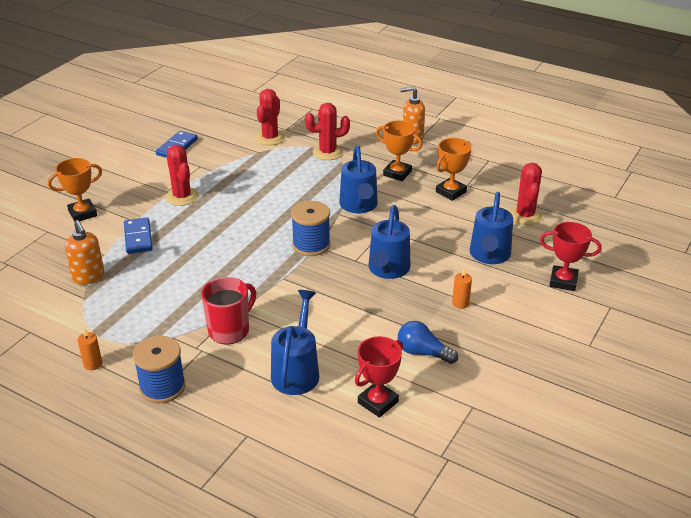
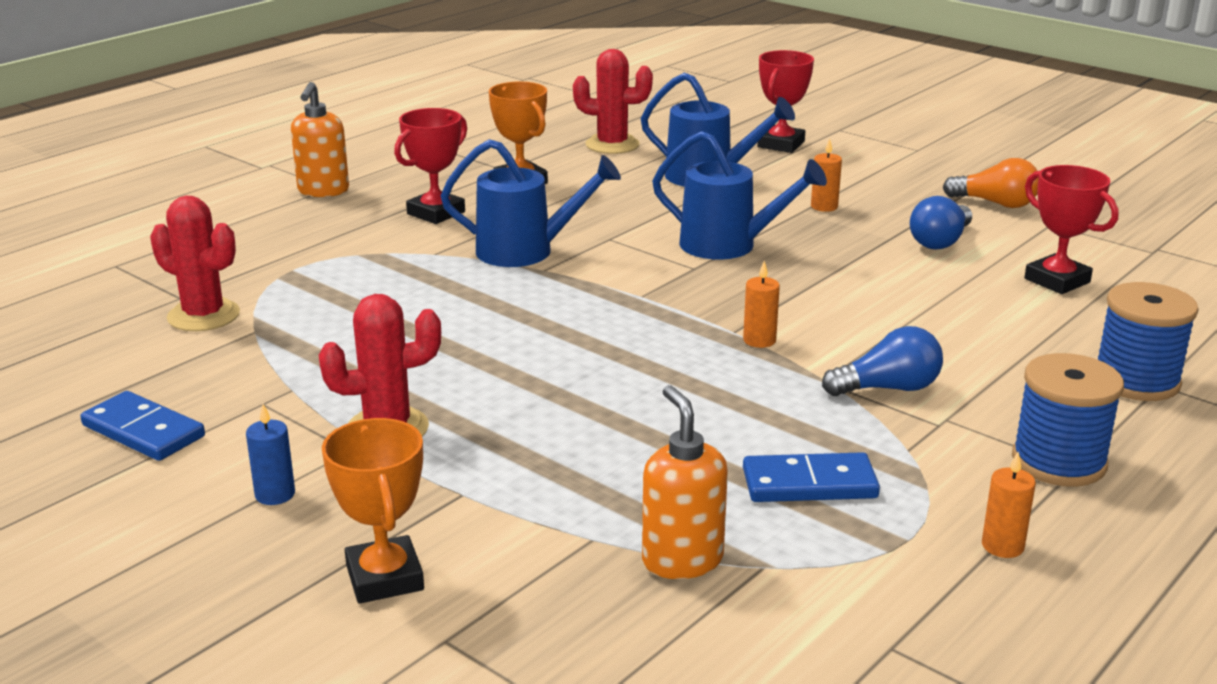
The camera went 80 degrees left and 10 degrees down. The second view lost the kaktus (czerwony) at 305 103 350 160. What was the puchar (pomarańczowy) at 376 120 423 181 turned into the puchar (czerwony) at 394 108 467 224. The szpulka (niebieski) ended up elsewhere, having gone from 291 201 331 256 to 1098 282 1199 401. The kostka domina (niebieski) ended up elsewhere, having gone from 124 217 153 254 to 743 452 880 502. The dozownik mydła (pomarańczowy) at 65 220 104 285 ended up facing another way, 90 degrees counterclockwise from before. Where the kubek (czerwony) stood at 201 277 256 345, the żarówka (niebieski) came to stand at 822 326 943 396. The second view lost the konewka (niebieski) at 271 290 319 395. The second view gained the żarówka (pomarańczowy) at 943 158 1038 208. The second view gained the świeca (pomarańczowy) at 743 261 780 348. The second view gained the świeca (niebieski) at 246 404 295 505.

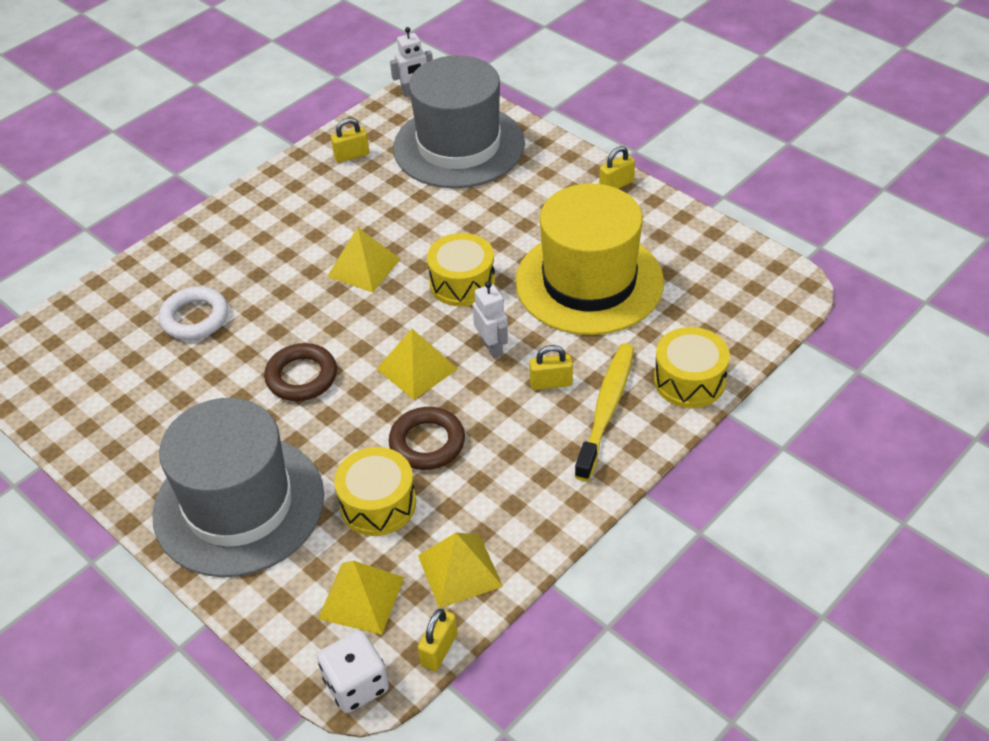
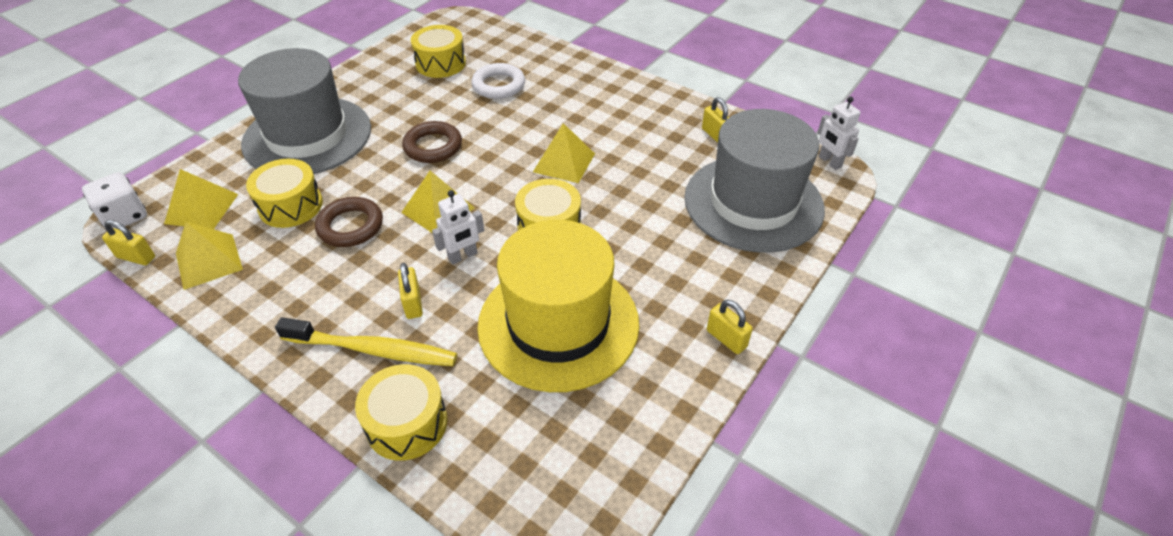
The camera went 80 degrees right and 0 degrees up. The second view gained the bęben (żółty) at 411 25 466 78.

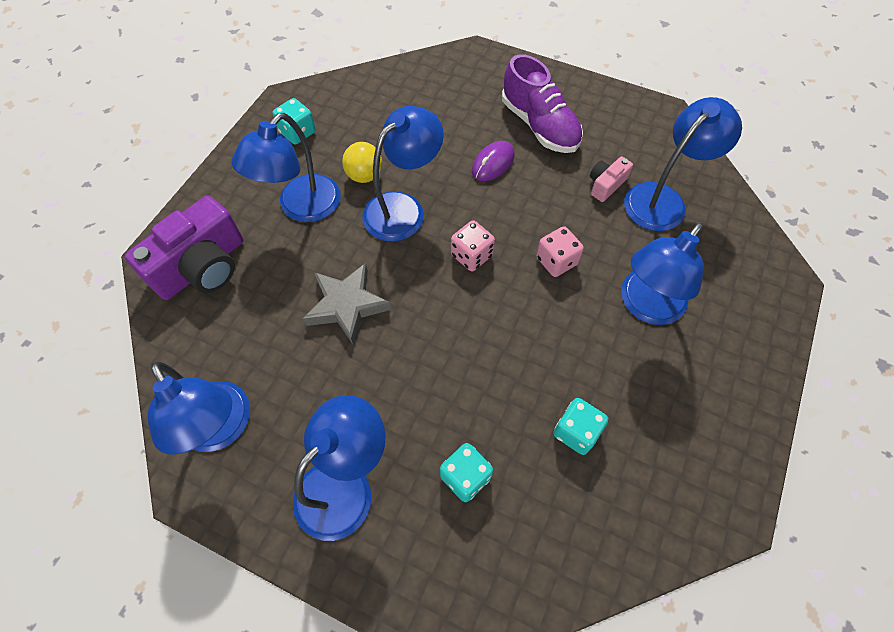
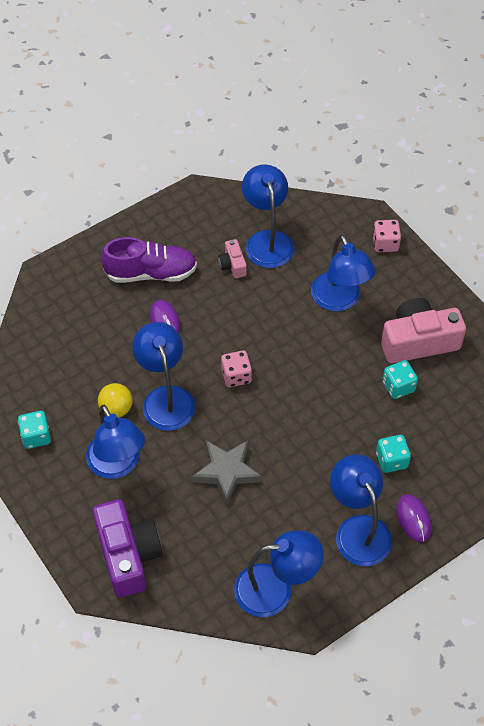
The camera went 60 degrees left and 5 degrees down. The kostka do gry (różowy) ended up elsewhere, having gone from 536 226 584 277 to 372 220 401 252. The second view gained the aparat fotograficzny (różowy) at 381 298 466 363. The second view gained the myszka (fioletowy) at 396 494 431 542.

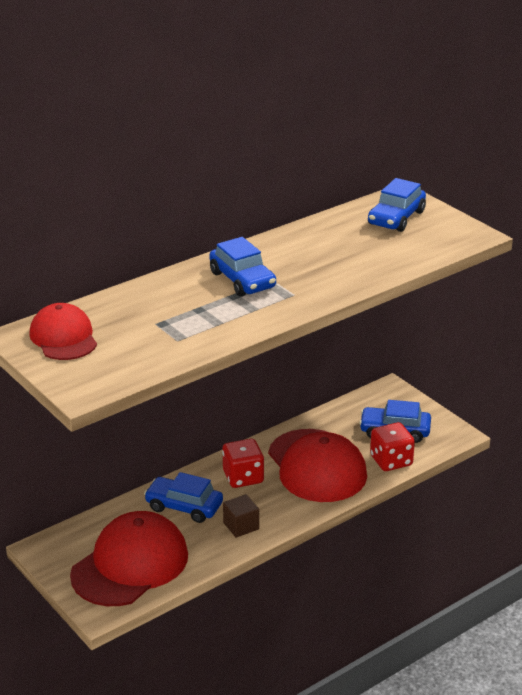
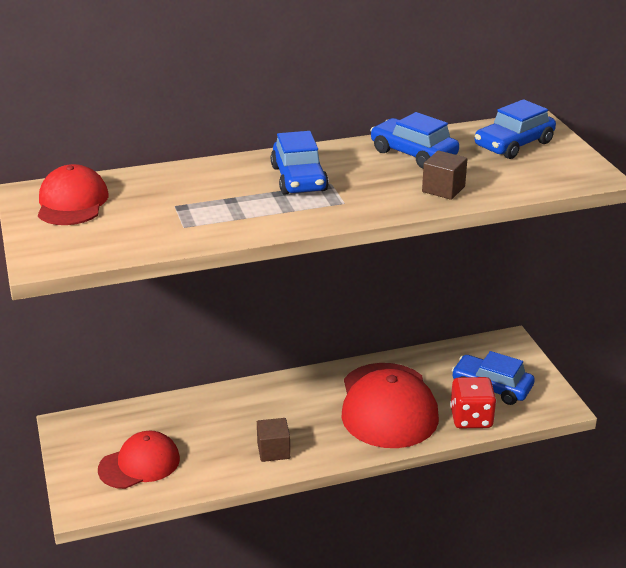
The camera went 20 degrees right and 0 degrees up. The second view lost the kostka do gry (czerwony) at 222 439 264 488. The samochód (niebieski) ended up elsewhere, having gone from 144 472 223 523 to 370 112 459 169. The size of the czapka (czerwony) at 70 511 188 606 changed by a factor of 0.60. The second view gained the sześcian (brązowy) at 422 151 467 200.

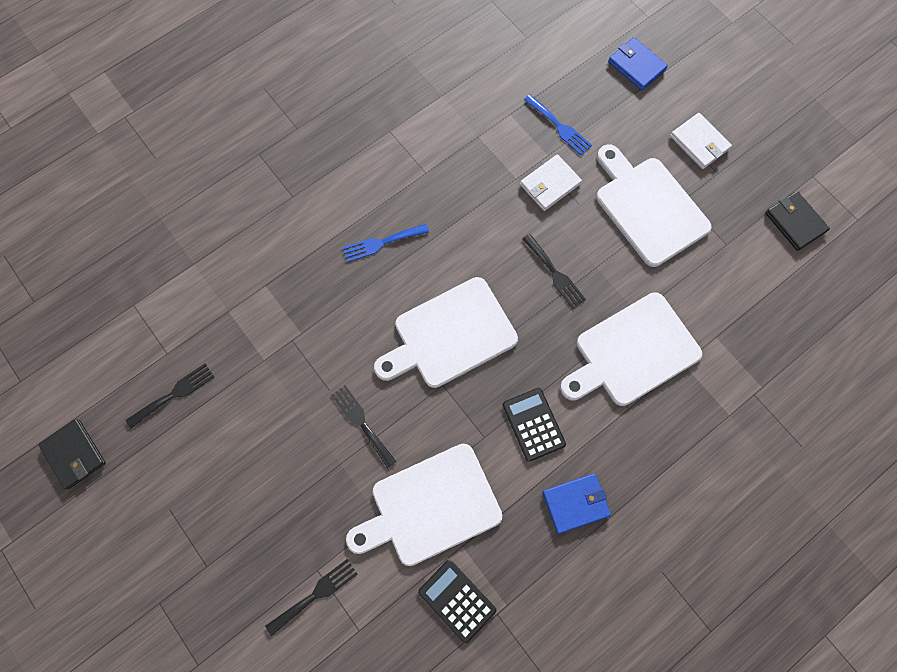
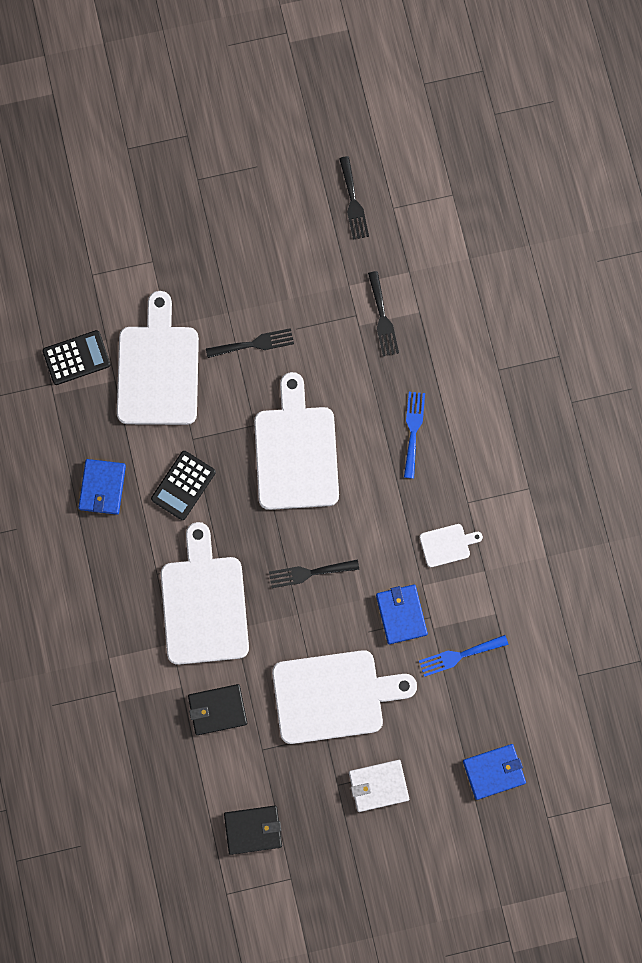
The camera went 115 degrees right and 5 degrees up. What was the portfel (biały) at 520 154 582 211 turned into the portfel (niebieski) at 376 584 428 644. The kalkulator (czarny) at 503 388 566 462 ended up facing another way, 120 degrees clockwise from before. The portfel (czarny) ended up elsewhere, having gone from 38 419 106 489 to 188 684 247 735. The widelec (czarny) ended up elsewhere, having gone from 265 559 358 636 to 368 271 399 356. The second view gained the deska do krojenia (biały) at 420 524 483 567.

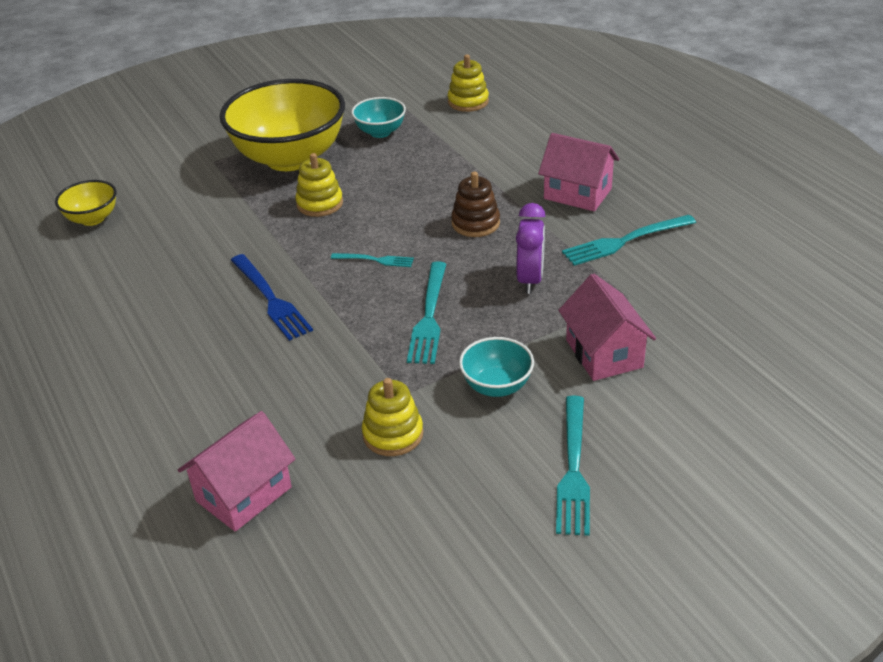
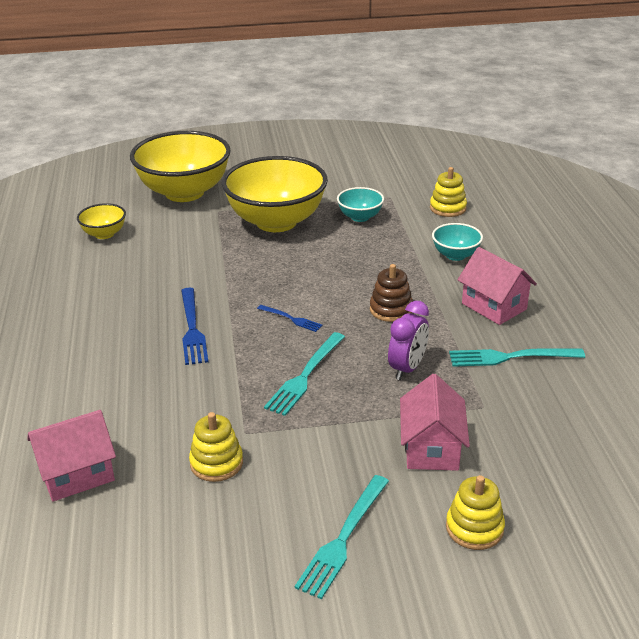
The camera went 20 degrees right and 5 degrees down. The zabawka nakładanka (żółty) ended up elsewhere, having gone from 295 153 343 217 to 446 475 505 550. What was the widelec (turkusowy) at 331 253 414 267 turned into the widelec (niebieski) at 257 305 323 332. The miska (turkusowy) ended up elsewhere, having gone from 459 337 534 397 to 432 223 483 261. The second view gained the miska (żółty) at 130 131 231 202.

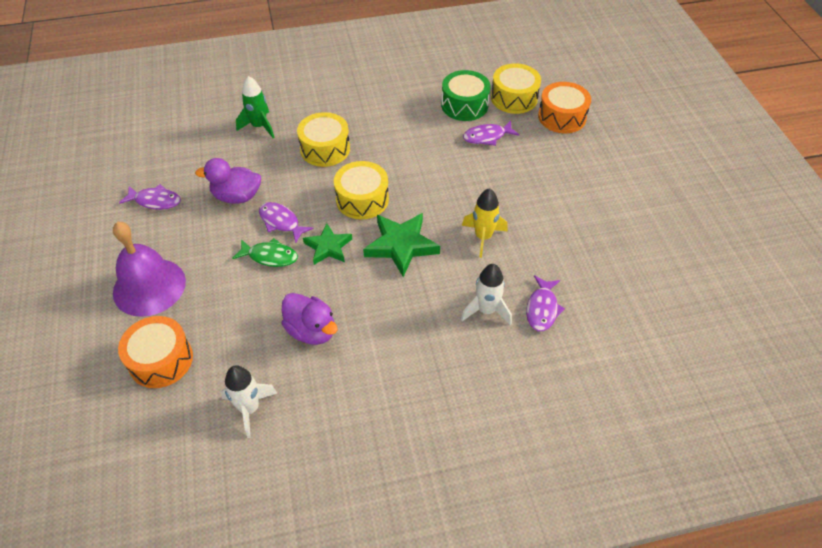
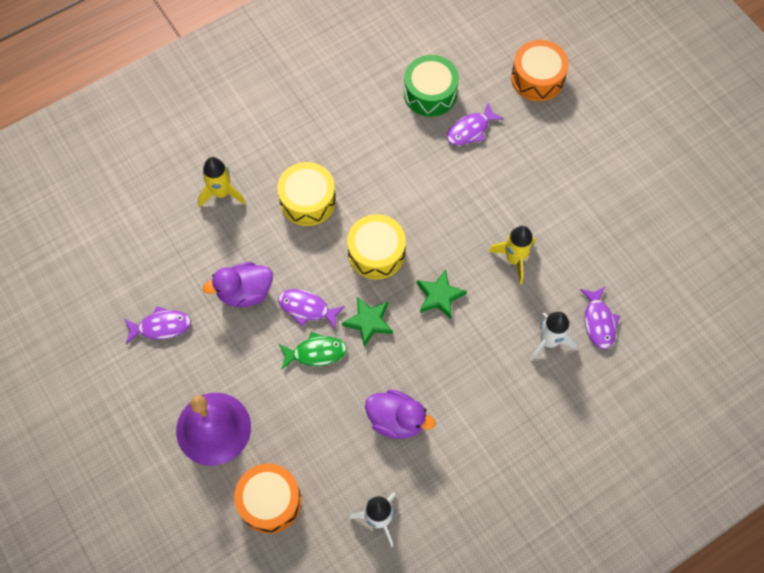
The camera went 20 degrees left and 15 degrees up. The second view lost the bęben (żółty) at 491 63 541 114. What was the rakieta (zielony) at 236 76 275 138 turned into the rakieta (żółty) at 198 157 246 207. The size of the gwiazda (zielony) at 363 213 440 277 changed by a factor of 0.65.

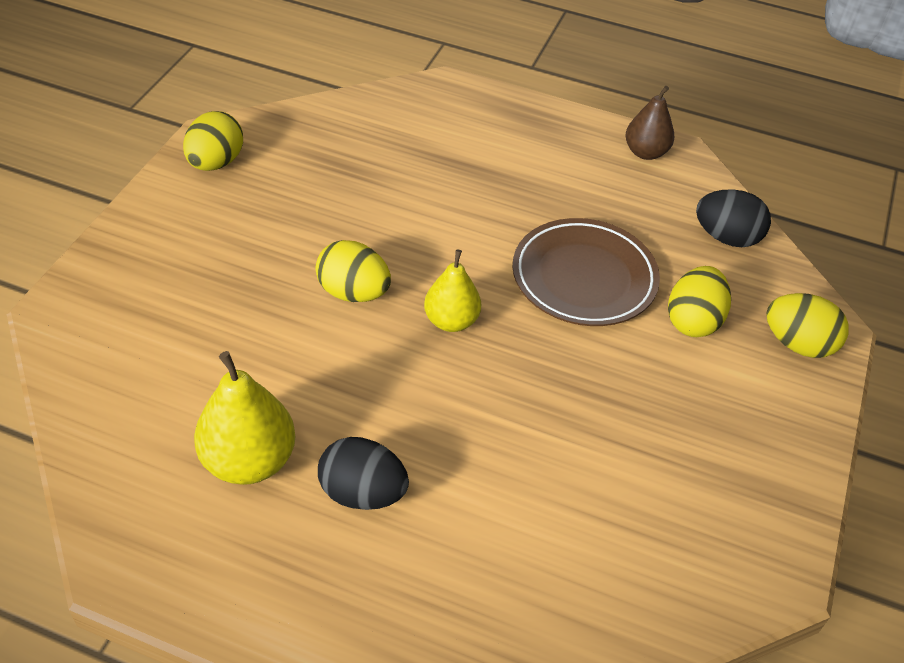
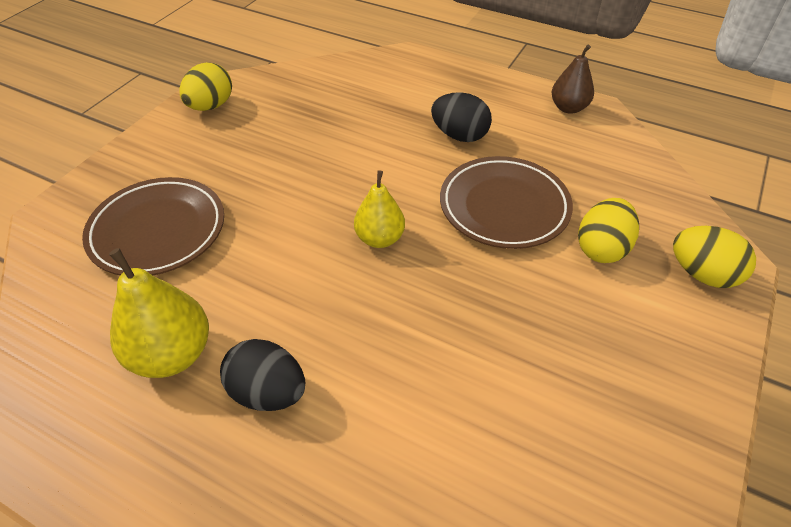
The camera went 10 degrees right and 0 degrees up. The jajko (czarny) ended up elsewhere, having gone from 696 189 771 247 to 431 92 492 142. The second view lost the jajko (żółty) at 316 240 391 302. The second view gained the talerz (brązowy) at 82 177 224 275.

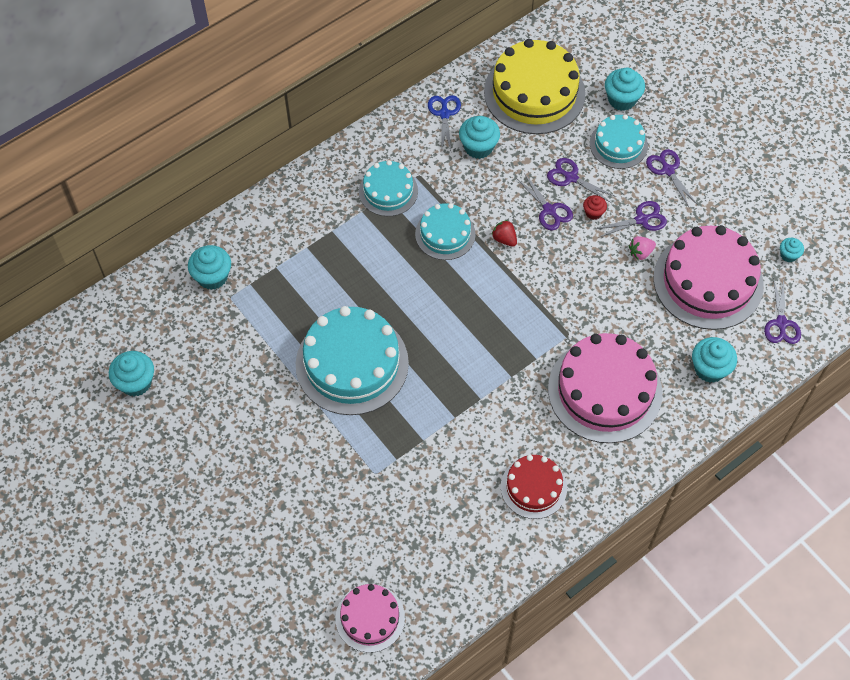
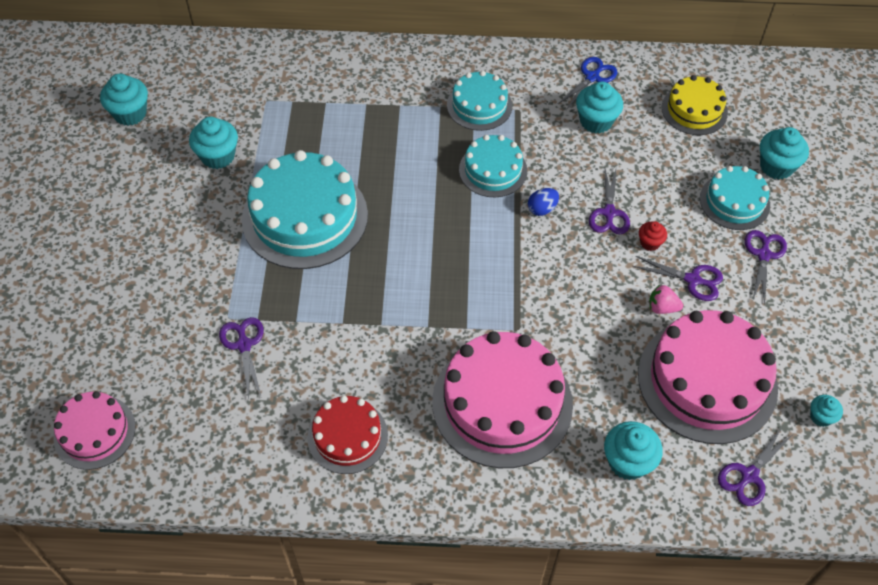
The camera went 40 degrees right and 5 degrees down. The size of the tort (żółty) at 484 39 586 134 changed by a factor of 0.56. The nożyczki (fioletowy) ended up elsewhere, having gone from 547 158 616 203 to 219 317 264 399. Where the truskawka (czerwony) stood at 491 220 517 247, the jajko (niebieski) came to stand at 528 188 559 216. The muffinka (turkusowy) ended up elsewhere, having gone from 188 245 231 290 to 189 117 238 169.

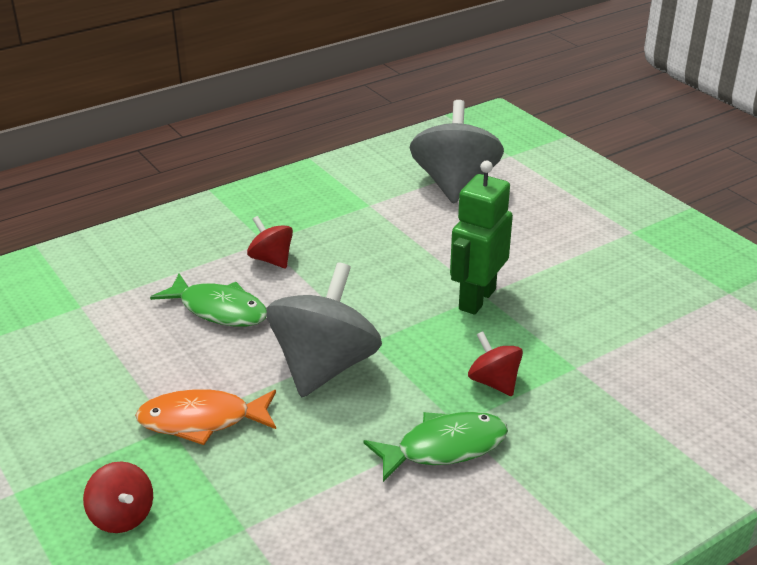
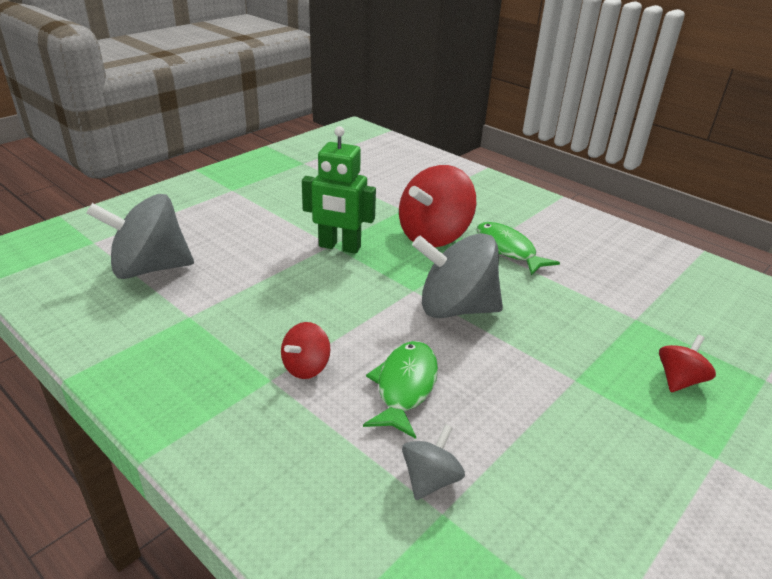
The camera went 105 degrees left and 0 degrees up. The size of the bączek (czerwony) at 468 331 523 396 changed by a factor of 2.00. The second view lost the ryba (pomarańczowy) at 135 389 276 445. The second view gained the bączek (szary) at 402 424 465 500.

